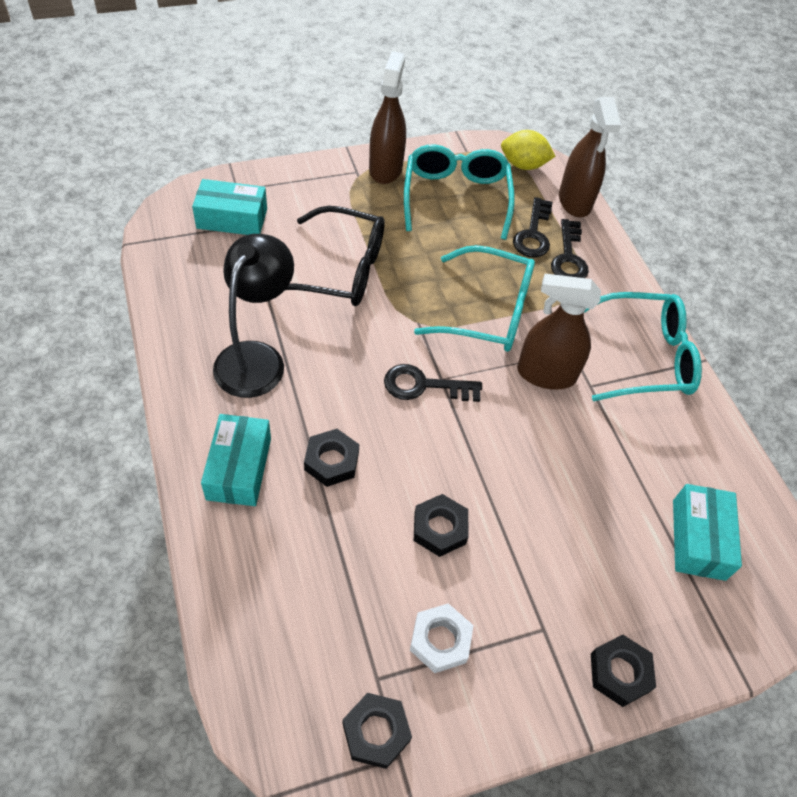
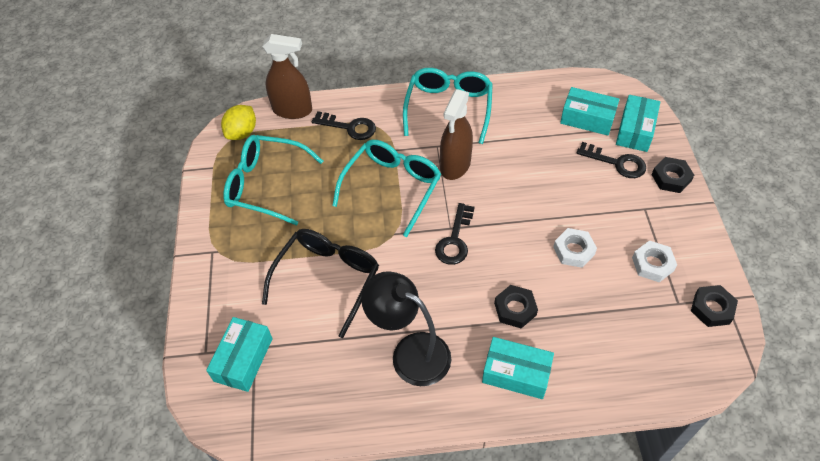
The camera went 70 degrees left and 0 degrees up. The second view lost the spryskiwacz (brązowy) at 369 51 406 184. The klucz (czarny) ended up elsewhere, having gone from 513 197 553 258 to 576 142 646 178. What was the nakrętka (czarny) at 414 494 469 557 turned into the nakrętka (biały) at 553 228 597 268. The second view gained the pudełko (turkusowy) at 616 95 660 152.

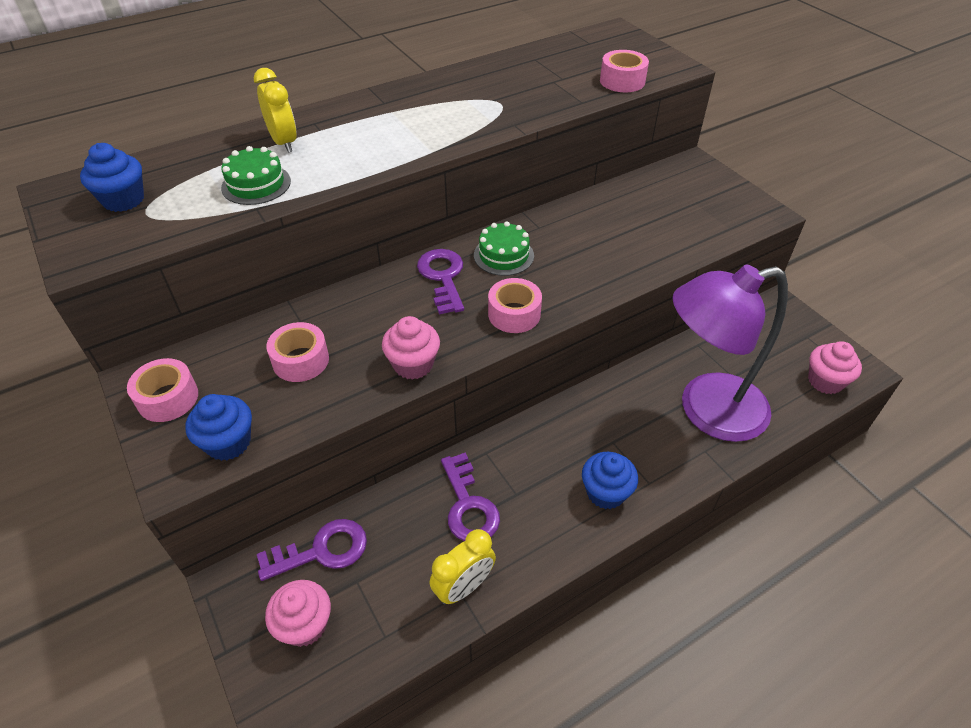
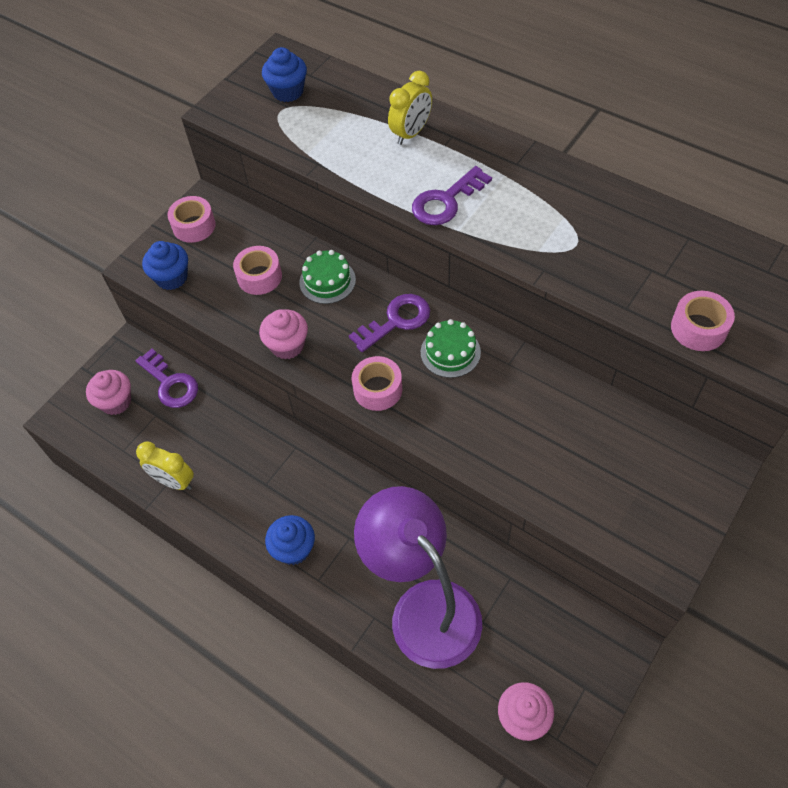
The camera went 70 degrees right and 10 degrees up. The tort (zielony) ended up elsewhere, having gone from 221 146 291 205 to 299 250 356 304. The klucz (fioletowy) ended up elsewhere, having gone from 441 452 500 541 to 412 166 492 225.

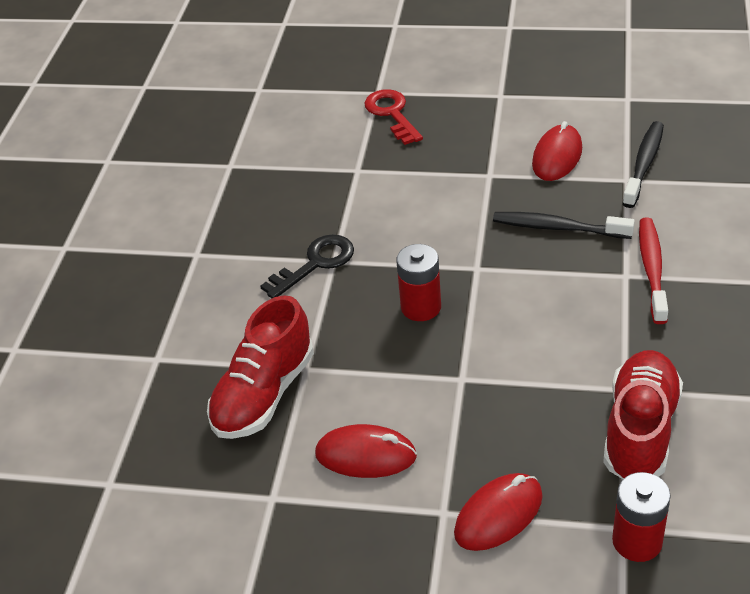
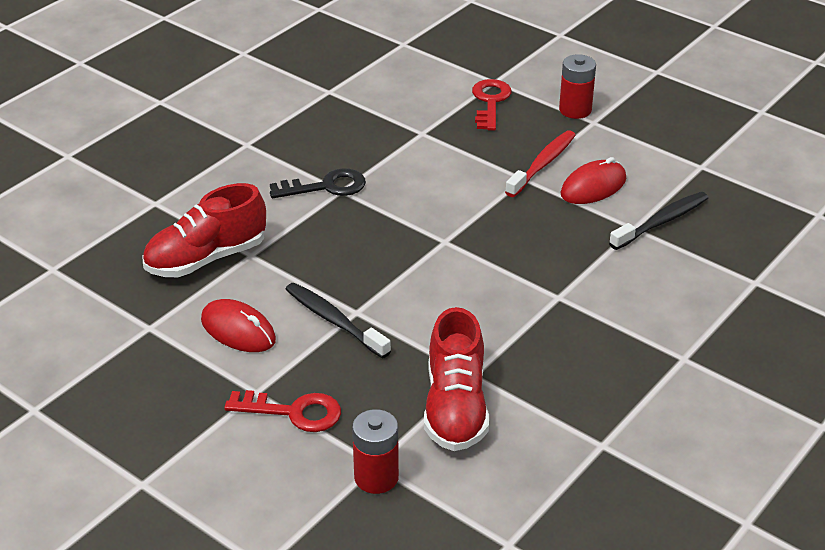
The camera went 25 degrees right and 5 degrees down. The szczoteczka do zębów (czarny) ended up elsewhere, having gone from 493 212 635 239 to 285 283 391 359. The szczoteczka do zębów (czerwony) ended up elsewhere, having gone from 639 218 668 324 to 505 130 576 197. The bateria (czerwony) ended up elsewhere, having gone from 396 244 441 321 to 559 54 596 119. The but (czerwony) at 603 350 683 479 ended up facing another way, 135 degrees clockwise from before. Where the myszka (czerwony) stood at 454 473 543 551, the klucz (czerwony) came to stand at 224 390 341 432.

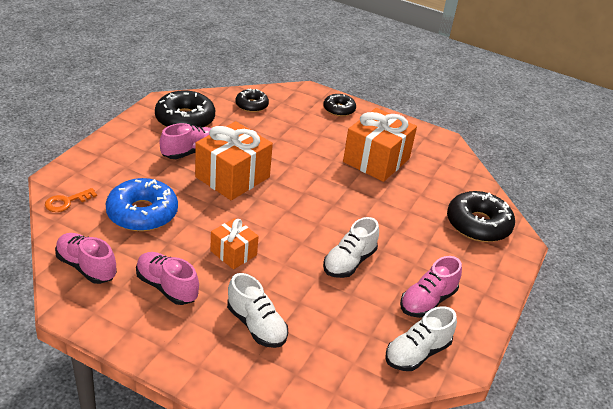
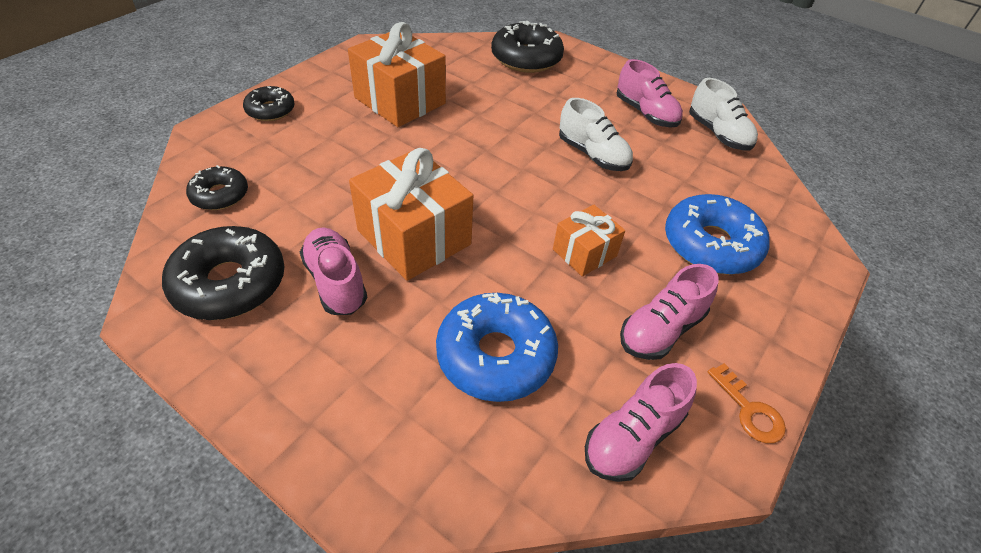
The camera went 80 degrees left and 10 degrees up. The klucz (pomarańczowy) ended up elsewhere, having gone from 45 188 97 212 to 707 363 786 443. Where the but (biały) stood at 227 273 288 348, the donut (niebieski) came to stand at 665 194 770 275.

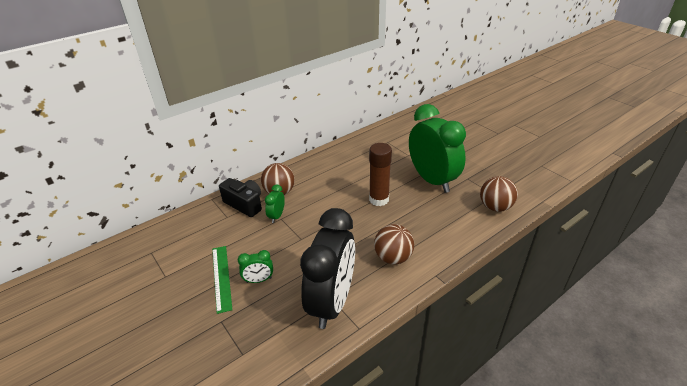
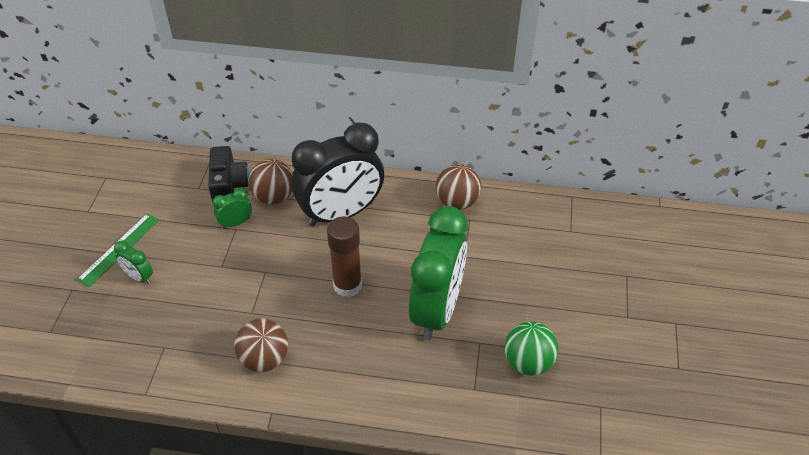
The camera went 45 degrees right and 10 degrees up. The piłka (brązowy) ended up elsewhere, having gone from 480 176 518 212 to 436 164 481 210. The budzik (czarny) ended up elsewhere, having gone from 300 208 355 329 to 291 123 384 227. The second view gained the piłka (zielony) at 504 322 558 376.

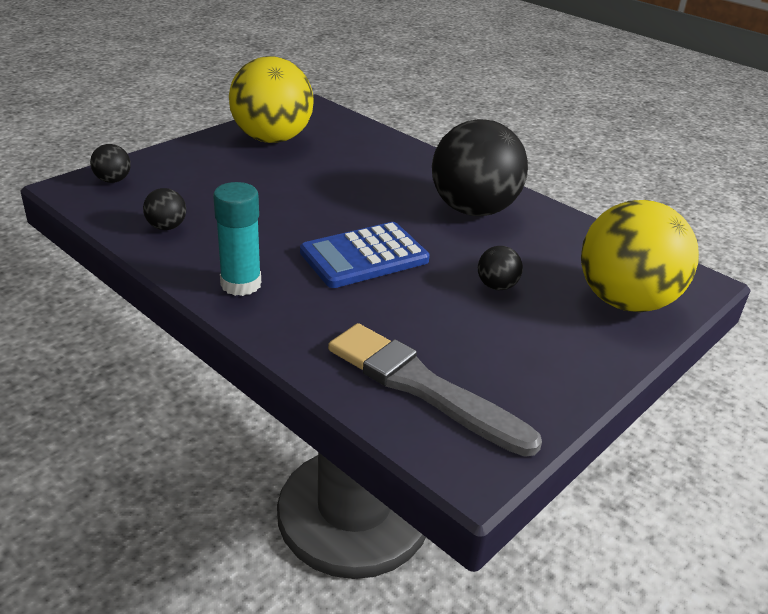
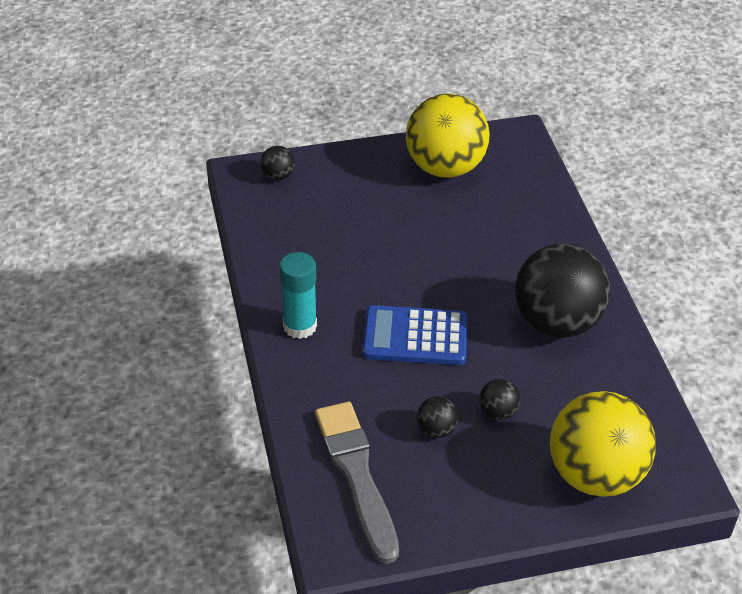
The camera went 35 degrees right and 10 degrees up. The piłka (czarny) ended up elsewhere, having gone from 143 188 186 230 to 417 396 458 438.

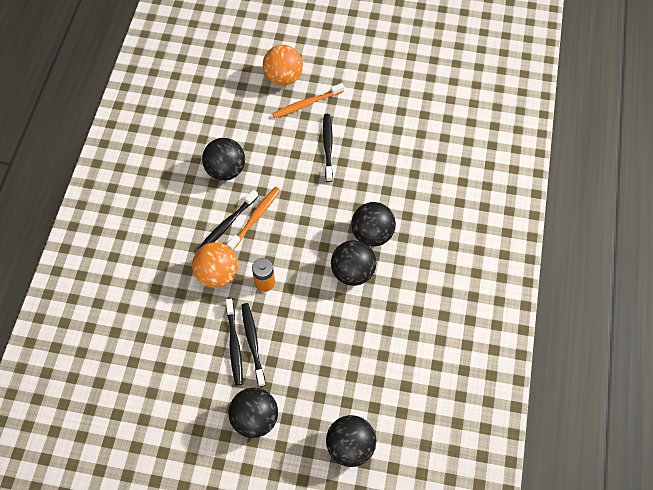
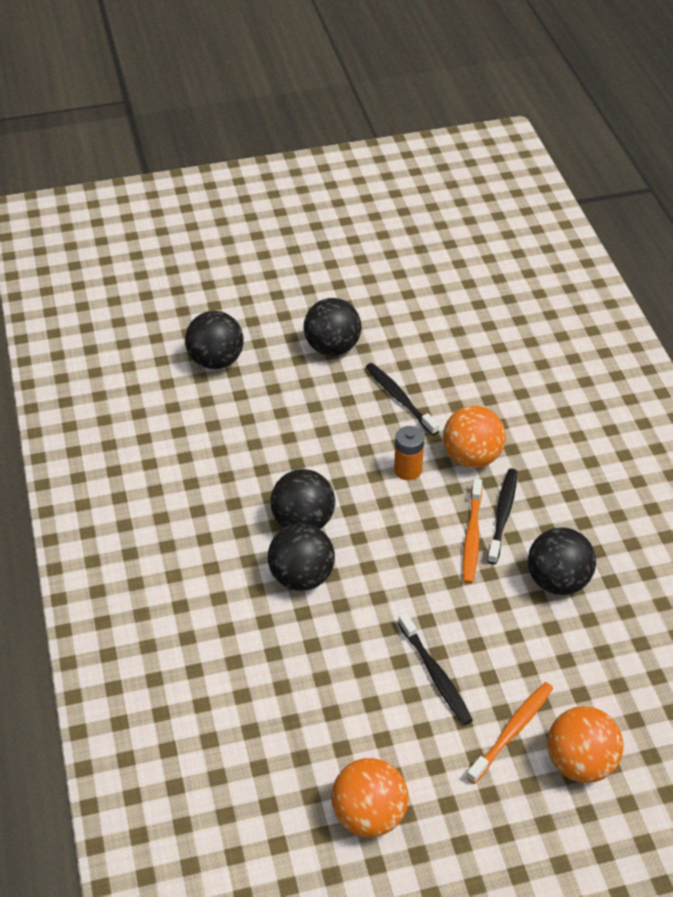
The camera went 155 degrees right and 15 degrees down. The second view lost the szczoteczka do zębów (czarny) at 242 303 266 387. The second view gained the piłka (pomarańczowy) at 331 758 408 837.

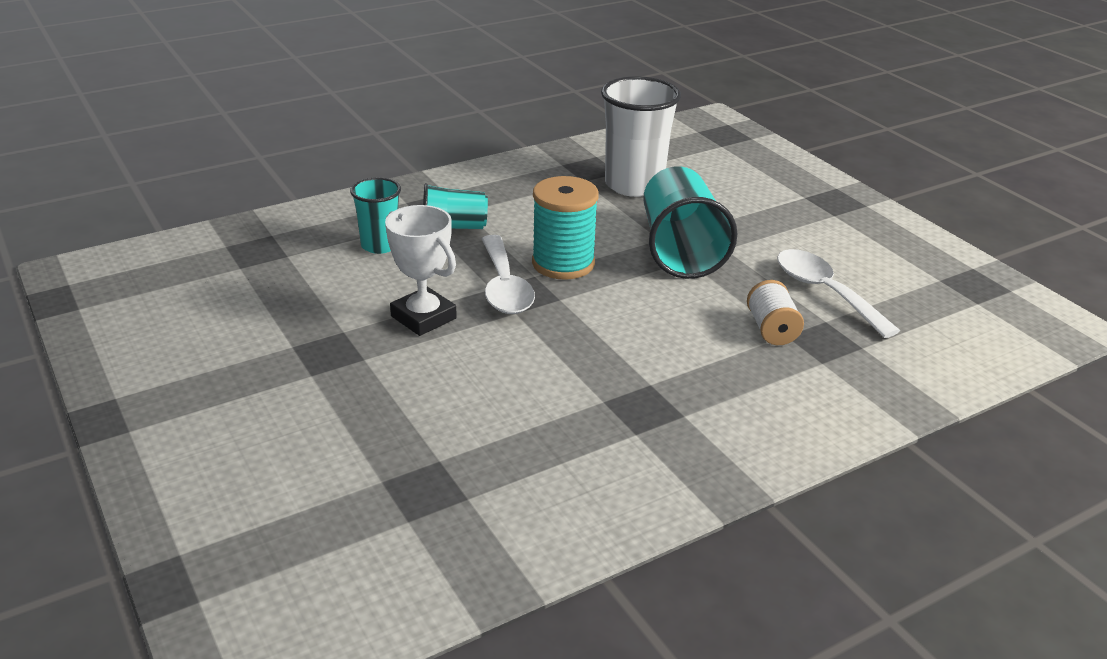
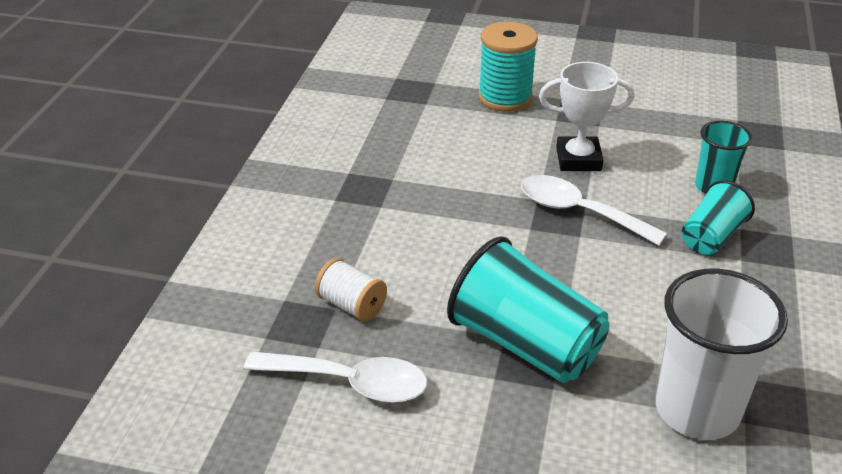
The camera went 135 degrees right and 5 degrees up. The szpulka (turkusowy) ended up elsewhere, having gone from 532 176 599 280 to 478 22 538 112.

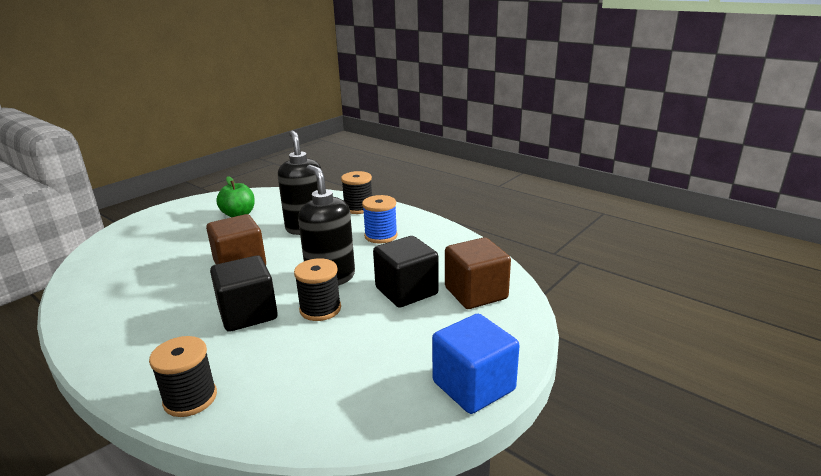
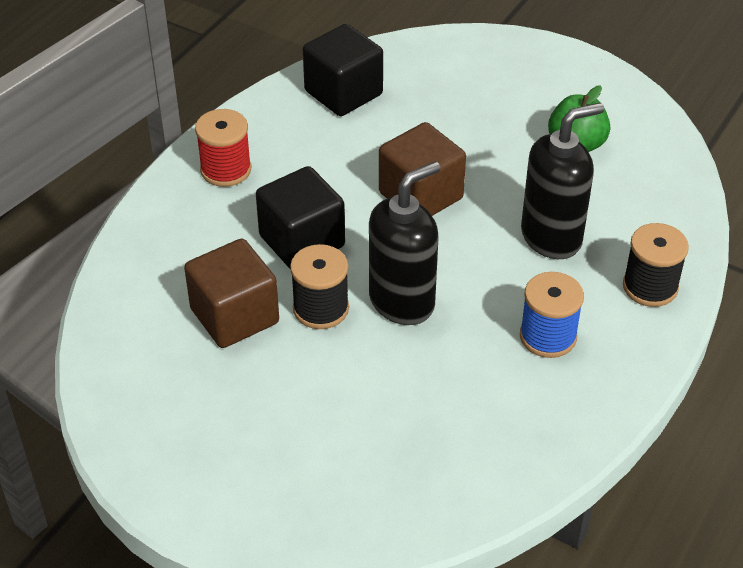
The camera went 80 degrees right and 20 degrees up. The sześcian (czarny) ended up elsewhere, having gone from 373 236 439 308 to 303 24 383 116. The sześcian (brązowy) ended up elsewhere, having gone from 445 237 511 309 to 184 239 279 348. The second view lost the sześcian (niebieski) at 432 314 520 414. The second view lost the szpulka (czarny) at 149 336 217 417. The second view gained the szpulka (czerwony) at 195 109 251 187.

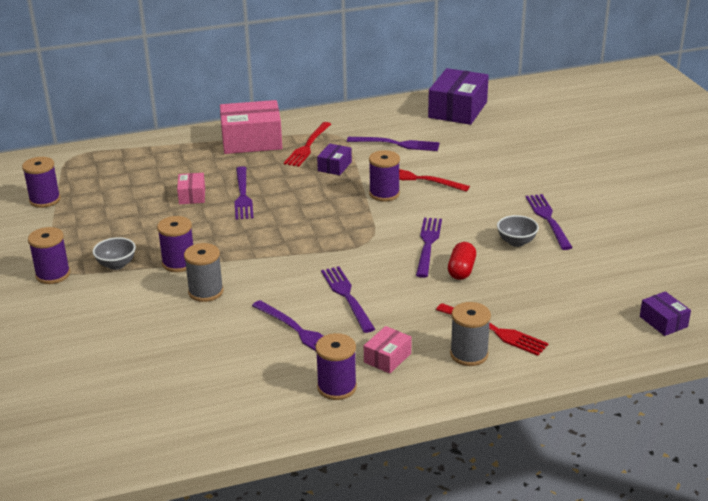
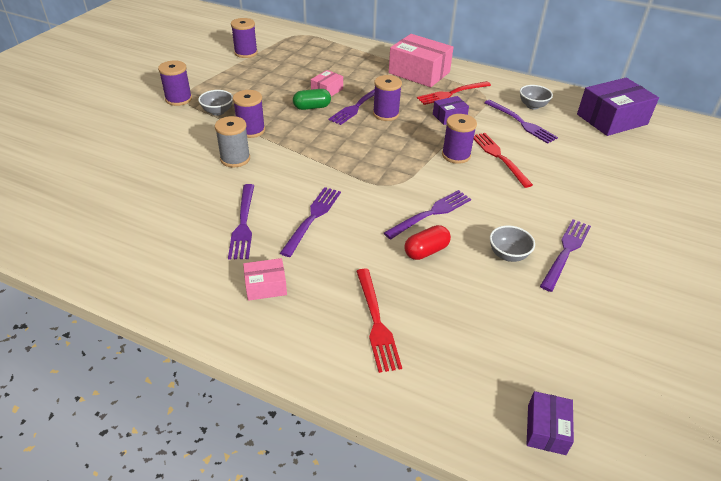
The camera went 40 degrees right and 10 degrees up. The second view lost the szpulka (szary) at 450 302 491 366. The szpulka (fioletowy) ended up elsewhere, having gone from 315 333 357 400 to 373 75 402 121. The second view gained the miska (szary) at 520 85 553 110. The second view gained the kapsułka (zielony) at 293 89 331 110.

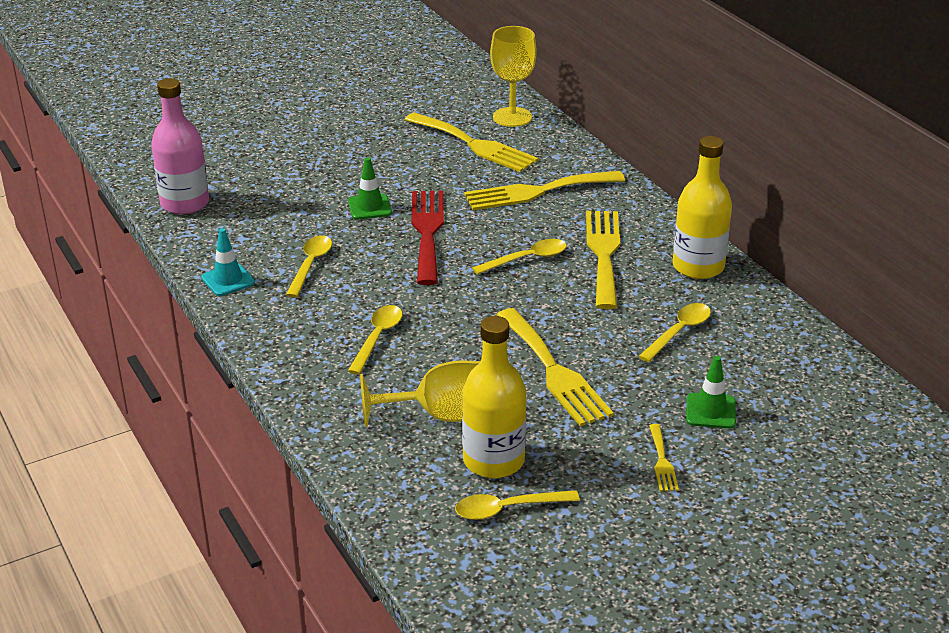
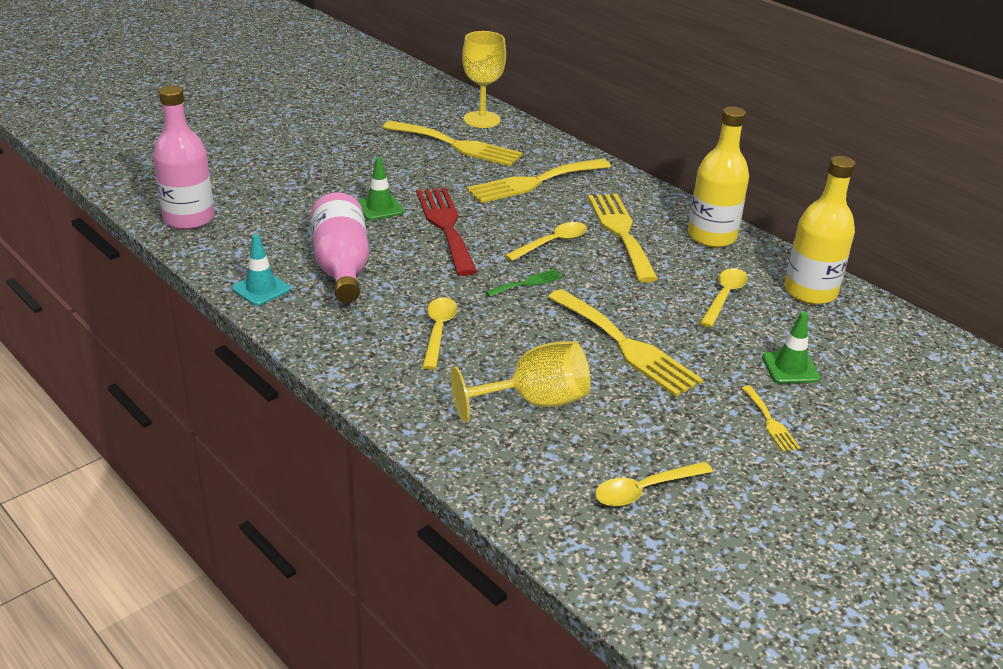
The camera went 15 degrees left and 0 degrees up. Where the łyżka (żółty) stood at 286 235 332 298, the butelka (różowy) came to stand at 311 192 369 303. The butelka (żółty) ended up elsewhere, having gone from 462 316 526 478 to 784 156 856 305. The second view gained the widelec (zielony) at 485 269 563 297.

